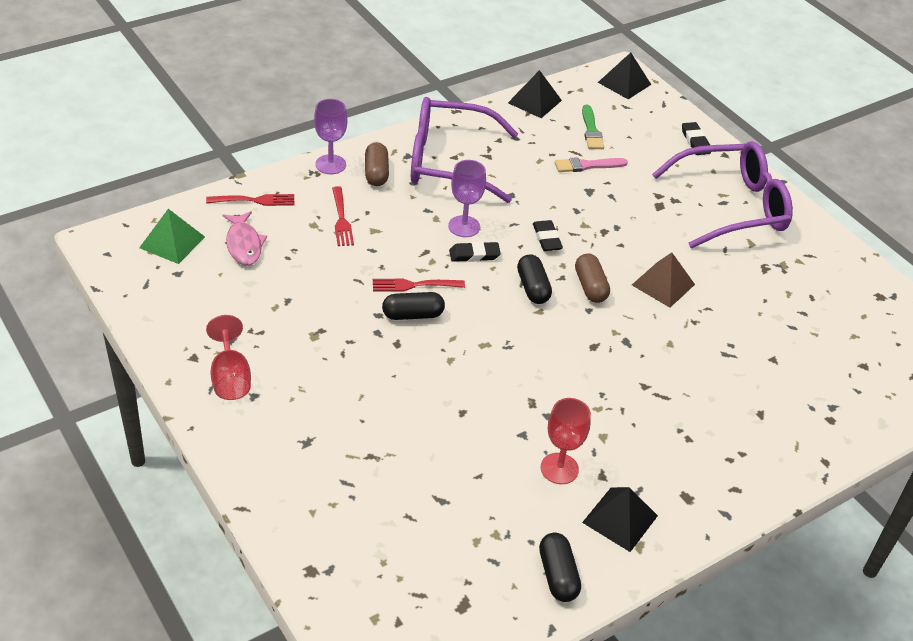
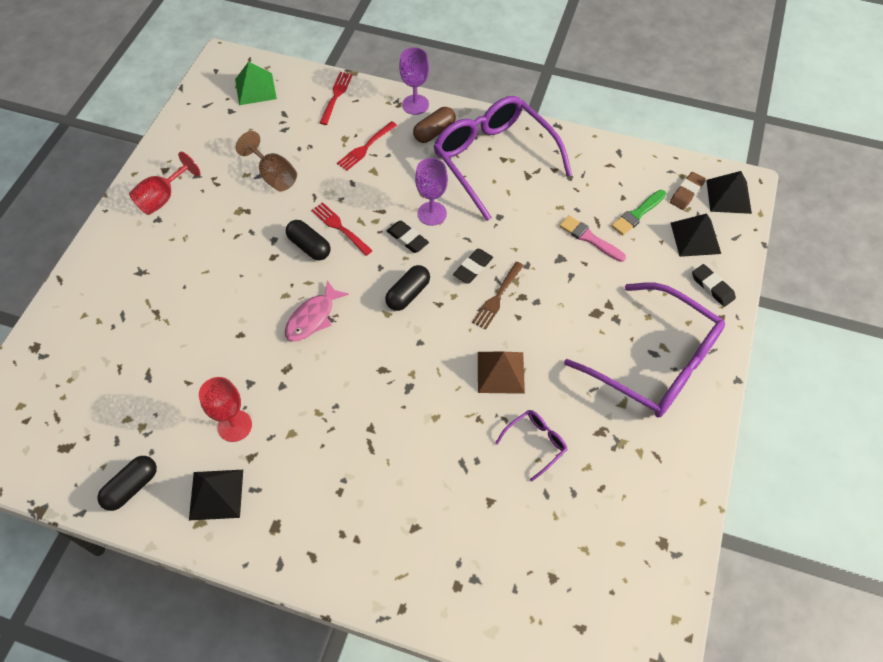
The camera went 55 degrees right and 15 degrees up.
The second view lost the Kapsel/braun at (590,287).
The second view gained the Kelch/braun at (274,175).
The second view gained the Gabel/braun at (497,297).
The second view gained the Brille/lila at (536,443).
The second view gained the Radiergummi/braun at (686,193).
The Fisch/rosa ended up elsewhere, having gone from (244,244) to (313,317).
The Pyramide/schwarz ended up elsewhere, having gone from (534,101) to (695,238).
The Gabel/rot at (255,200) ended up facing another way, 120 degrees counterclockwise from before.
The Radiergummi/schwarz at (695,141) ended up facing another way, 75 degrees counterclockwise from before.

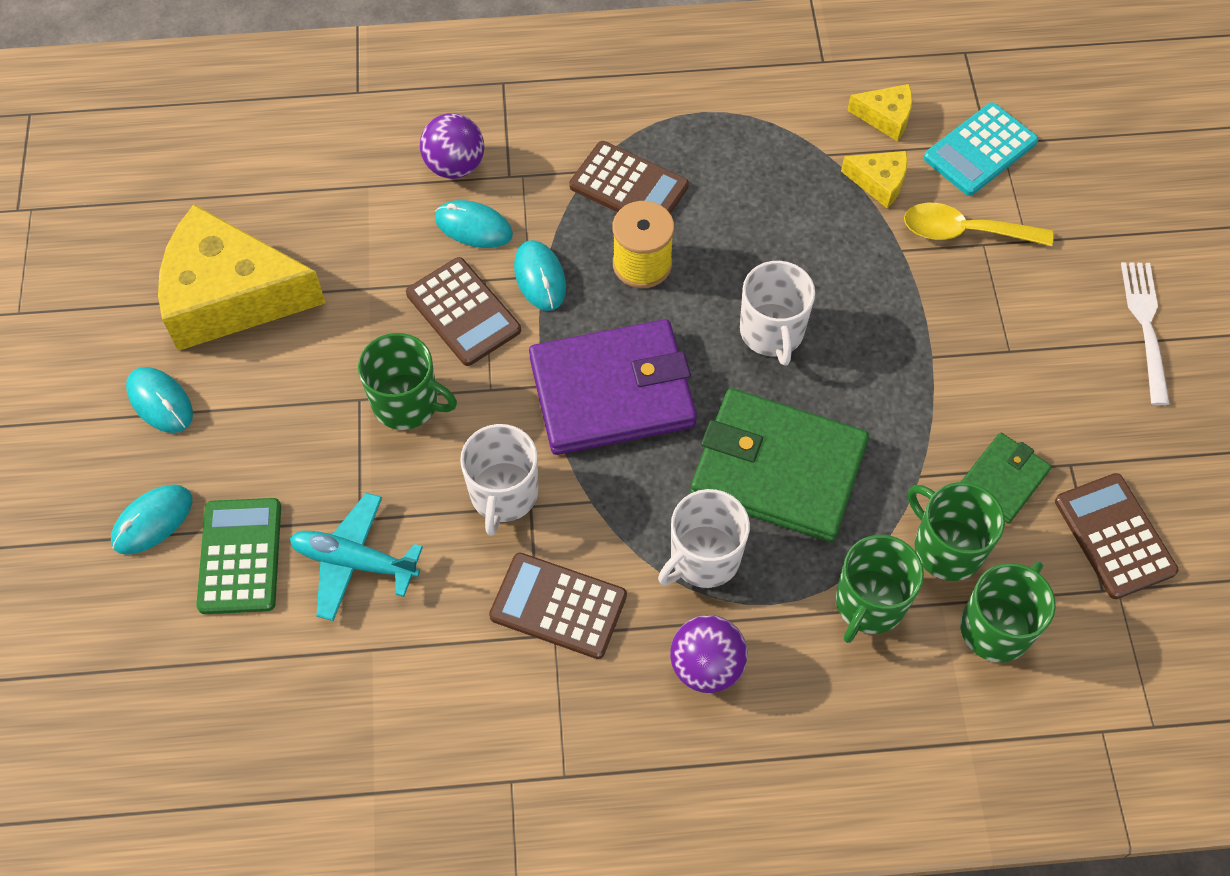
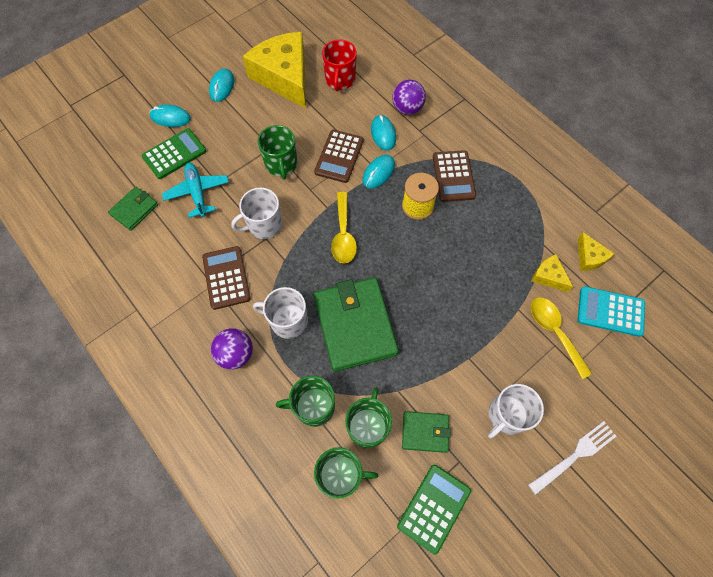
The camera went 55 degrees right and 5 degrees up.
The second view gained the Geldbörse/grün at (134,210).
The second view gained the Tasse/rot at (340,80).
The Tasse/weiß ended up elsewhere, having gone from (772,332) to (506,415).
Where the Geldbörse/lila stood at (612,392), the Löffel/gelb came to stand at (343,234).
What was the Taschenrechner/braun at (1114,536) turned into the Taschenrechner/grün at (434,508).
The Käse/gelb at (879,182) ended up facing another way, 150 degrees clockwise from before.

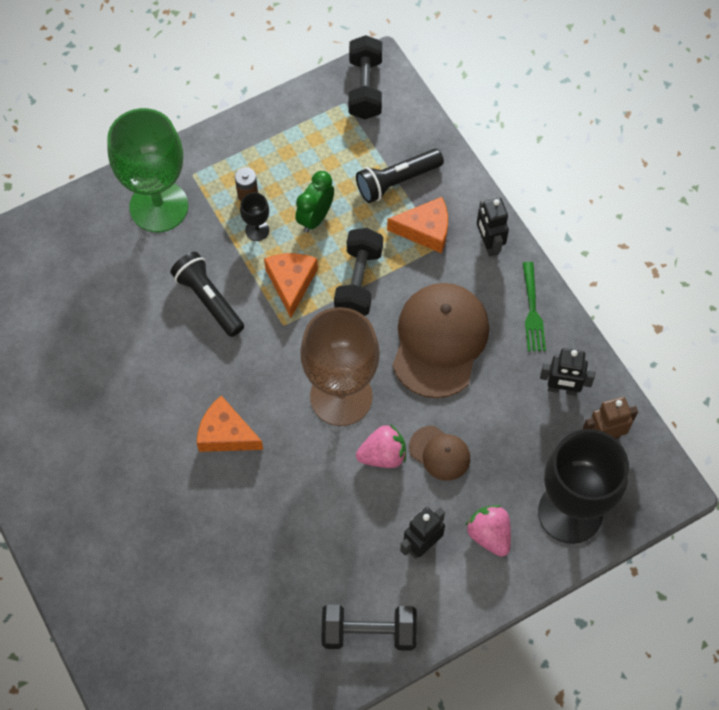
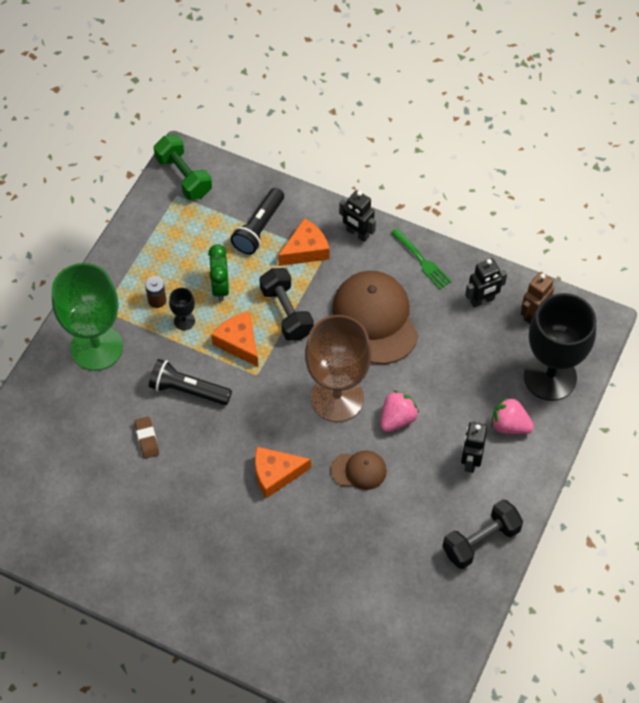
The camera went 35 degrees left and 5 degrees down.
The second view gained the Radiergummi/braun at (147,439).
The Kappe/braun ended up elsewhere, having gone from (439,453) to (359,470).
What was the Hantel/schwarz at (365,88) turned into the Hantel/grün at (184,176).

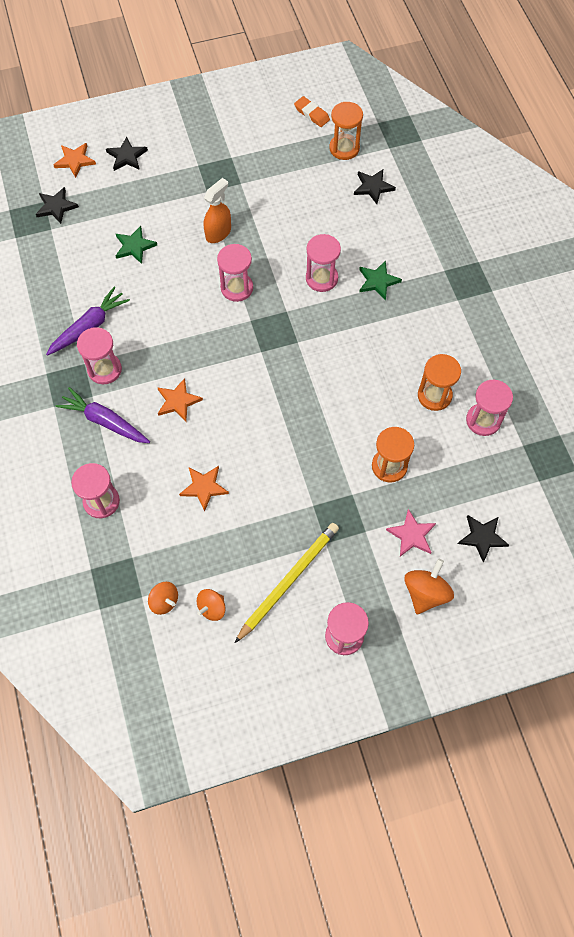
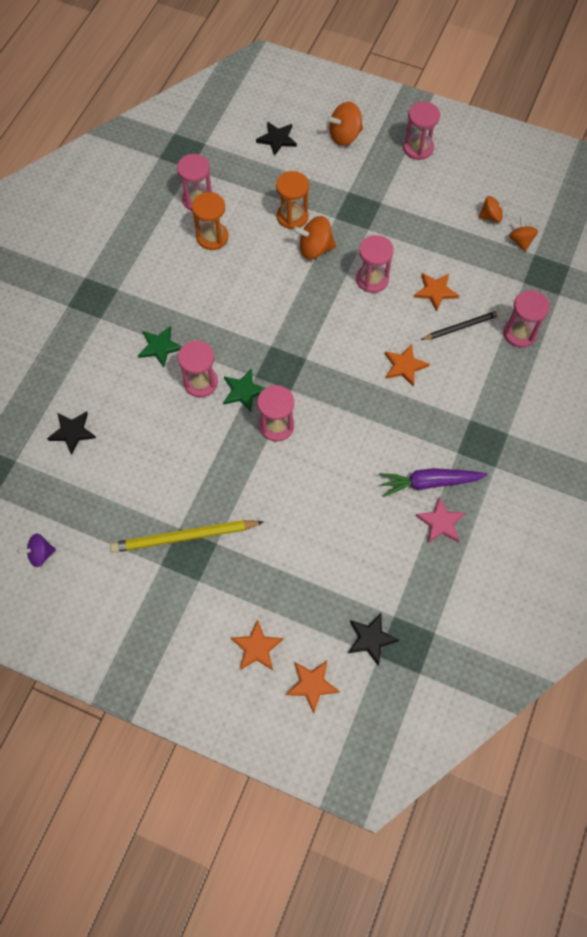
The camera went 140 degrees left and 0 degrees up.
The second view lost the Karotte/lila at (105,421).
The second view lost the Sprühflasche/orange at (218,233).
The second view lost the Sanduhr/orange at (344,148).
The second view gained the Kreisel/orange at (315,249).
The second view gained the Bleistift/schwarz at (461,326).
The Sanduhr/rosa ended up elsewhere, having gone from (104,369) to (372,279).
The Stern/grün ended up elsewhere, having gone from (134,246) to (243,391).
The Bleistift/gelb ended up elsewhere, having gone from (288,580) to (184,537).
The Stern/rosa ended up elsewhere, having gone from (411,535) to (441,522).
Where the Radiergummi/orange stood at (311,114), the Kreisel/lila came to stand at (40,554).
What was the Stern/schwarz at (127,156) turned into the Stern/orange at (257,647).

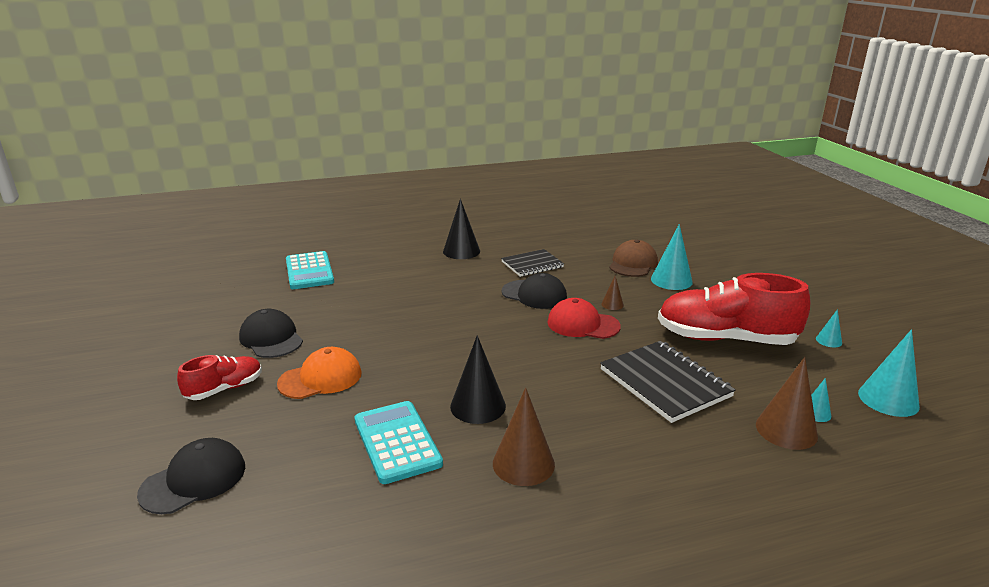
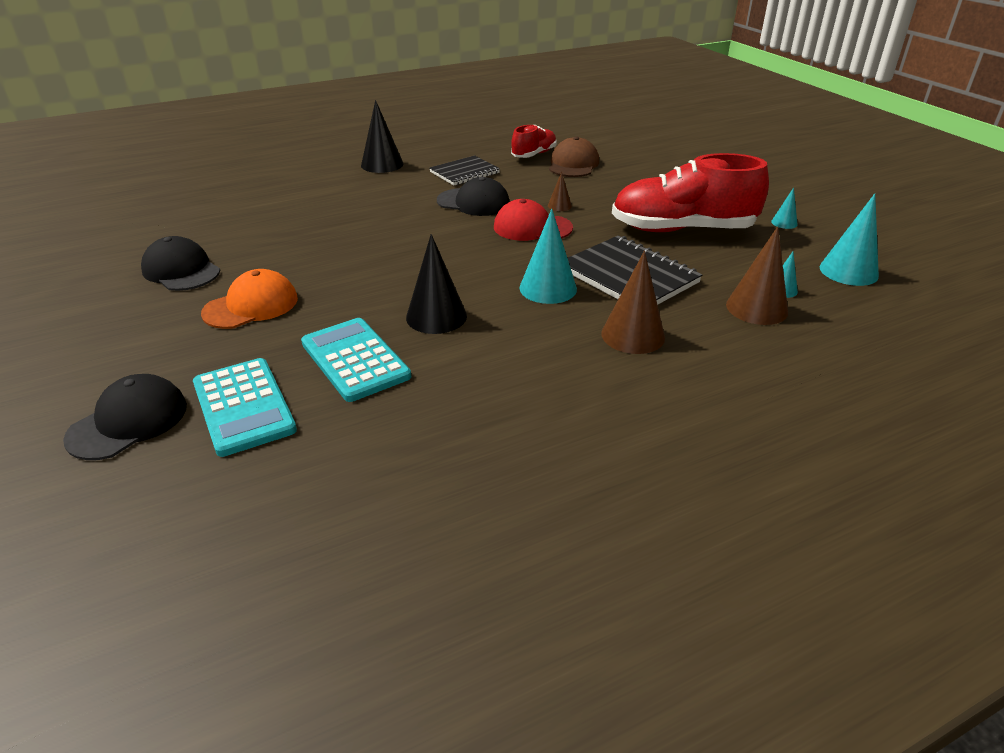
The camera went 10 degrees left and 10 degrees up.
The Schuh/rot ended up elsewhere, having gone from (225,389) to (534,154).
The Taschenrechner/türkis ended up elsewhere, having gone from (309,271) to (243,406).
The Kegel/braun ended up elsewhere, having gone from (523,463) to (633,335).
The Kegel/türkis ended up elsewhere, having gone from (671,280) to (548,288).

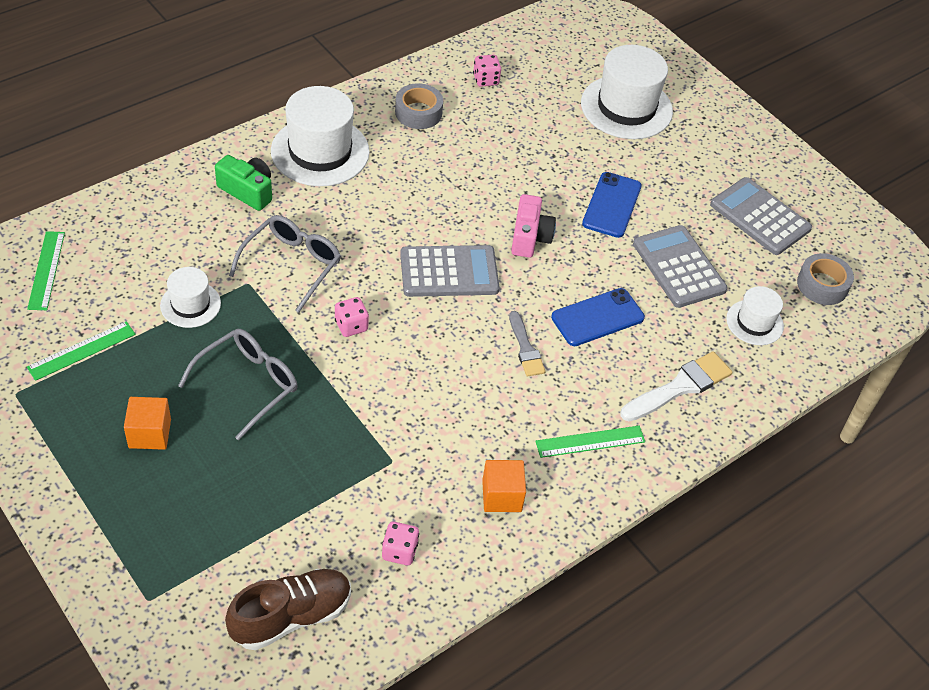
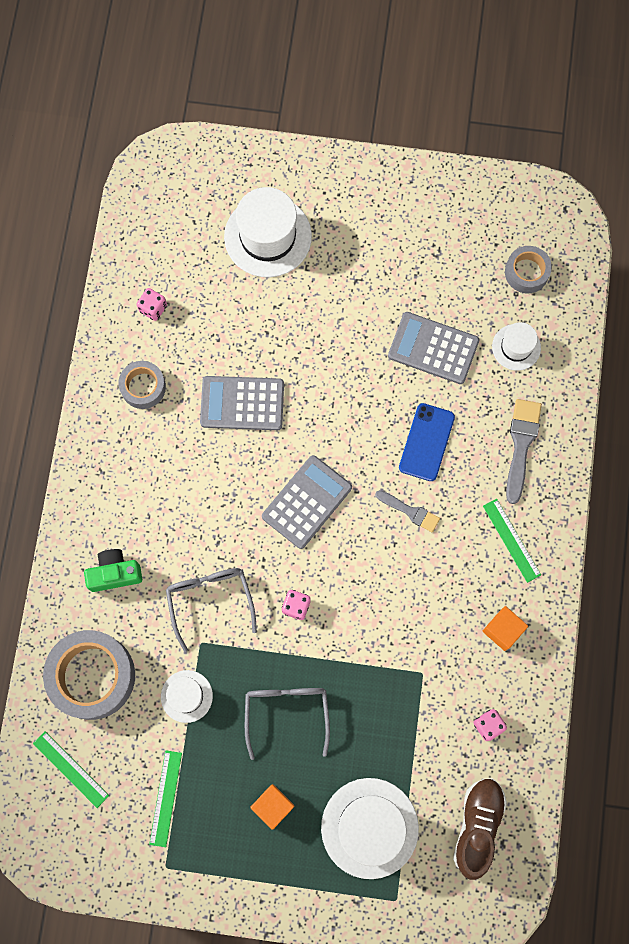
The camera went 40 degrees left and 25 degrees up.
The second view lost the Kamera/rosa at (529,237).
The second view lost the Handy/blau at (612,205).
The second view gained the Klebeband/grau at (92,676).
The Hut/weiß ended up elsewhere, having gone from (320,151) to (369,828).
The Taschenrechner/grau ended up elsewhere, having gone from (760,217) to (242,403).
What was the Pinsel/weiß at (680,387) turned into the Pinsel/grau at (521,445).
The Lineal/grün at (590,442) ended up facing another way, 60 degrees counterclockwise from before.

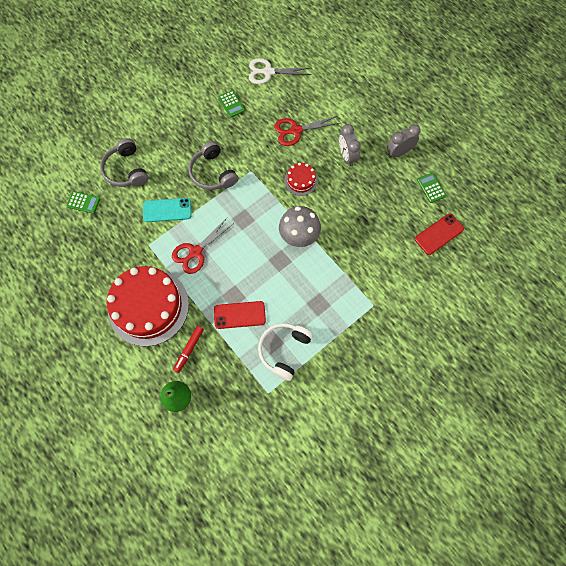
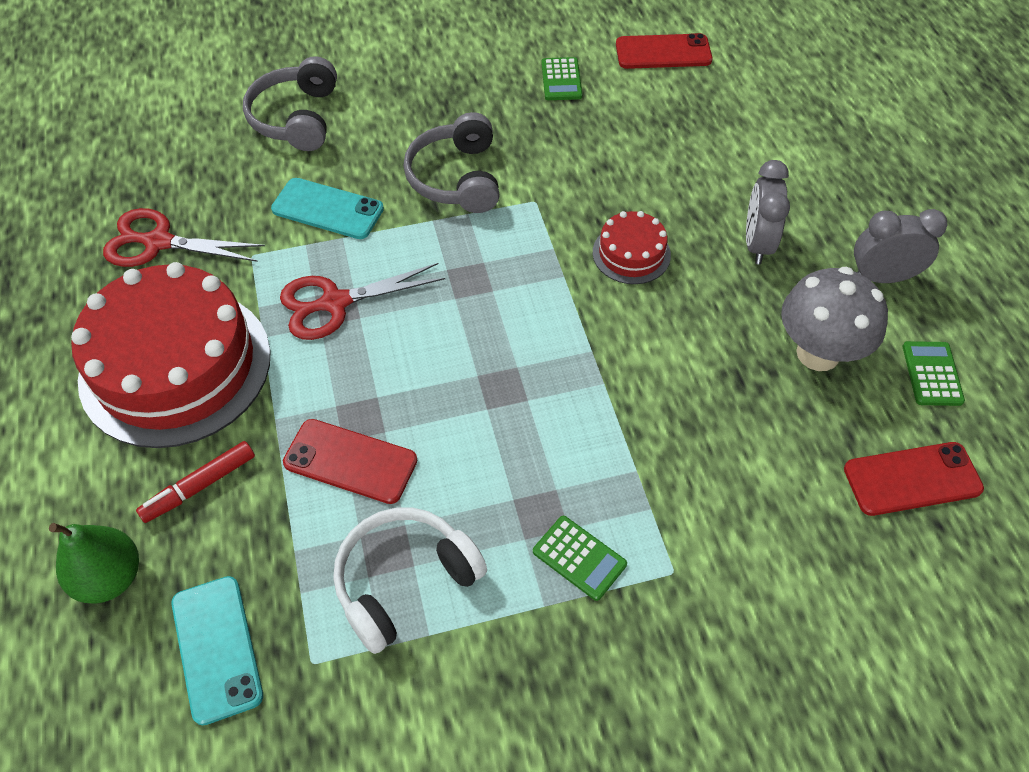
The camera went 25 degrees right and 15 degrees down.
The second view gained the Handy/türkis at (216,648).
The Taschenrechner/grün ended up elsewhere, having gone from (83,202) to (579,558).
The Schere/rot ended up elsewhere, having gone from (295,130) to (158,242).
The Pilz/grau ended up elsewhere, having gone from (299,237) to (818,353).
Where the Schere/weiß stood at (268,72), the Handy/rot came to stand at (663,52).

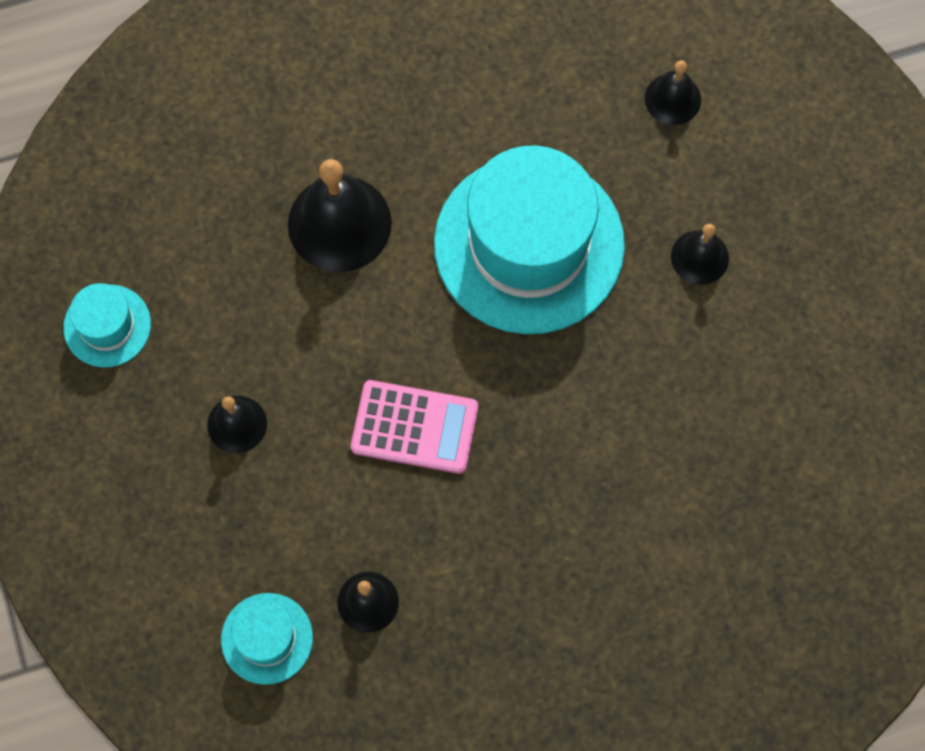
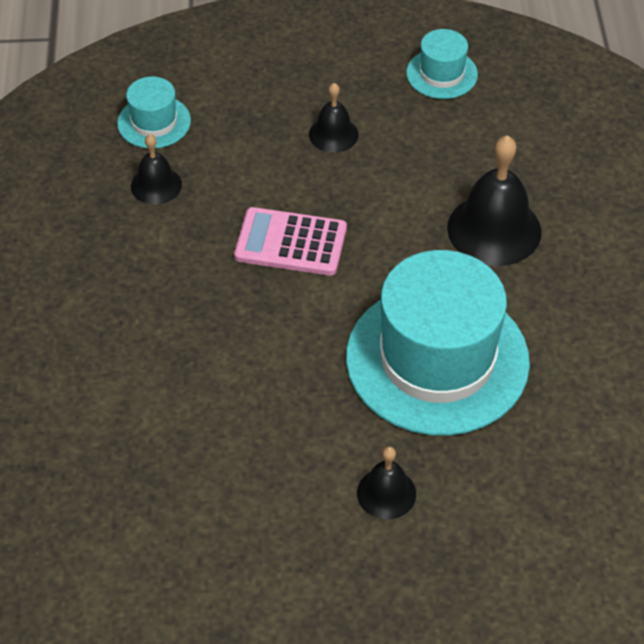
The camera went 105 degrees right and 20 degrees down.
The second view lost the Glocke/schwarz at (672,99).
The Taschenrechner/rosa at (414,427) ended up facing another way, 75 degrees clockwise from before.

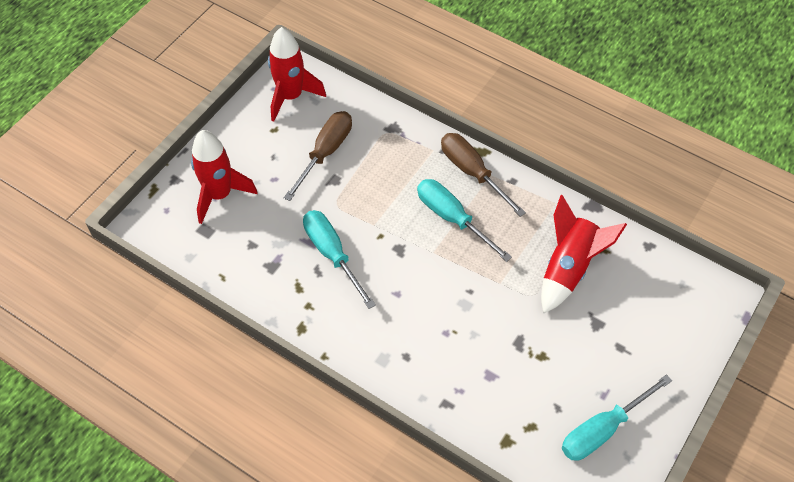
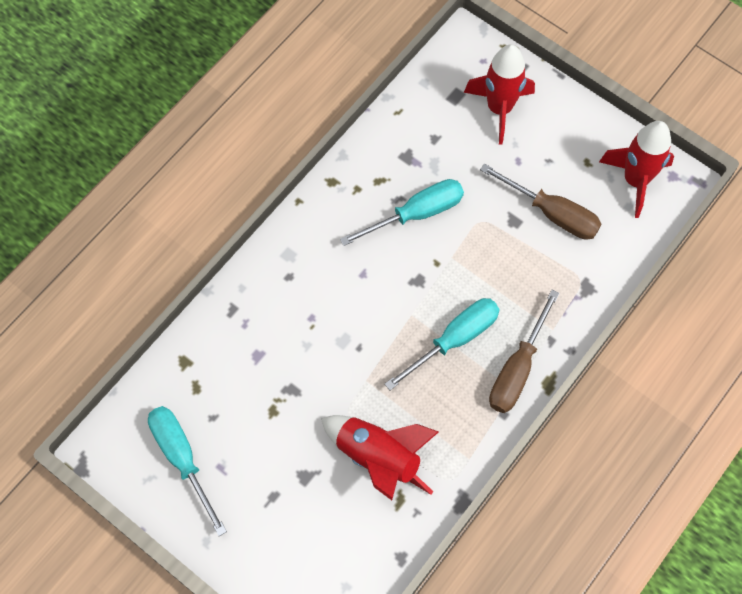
The camera went 95 degrees right and 10 degrees up.
The Schraubenzieher/braun at (472,172) ended up facing another way, 150 degrees clockwise from before.

